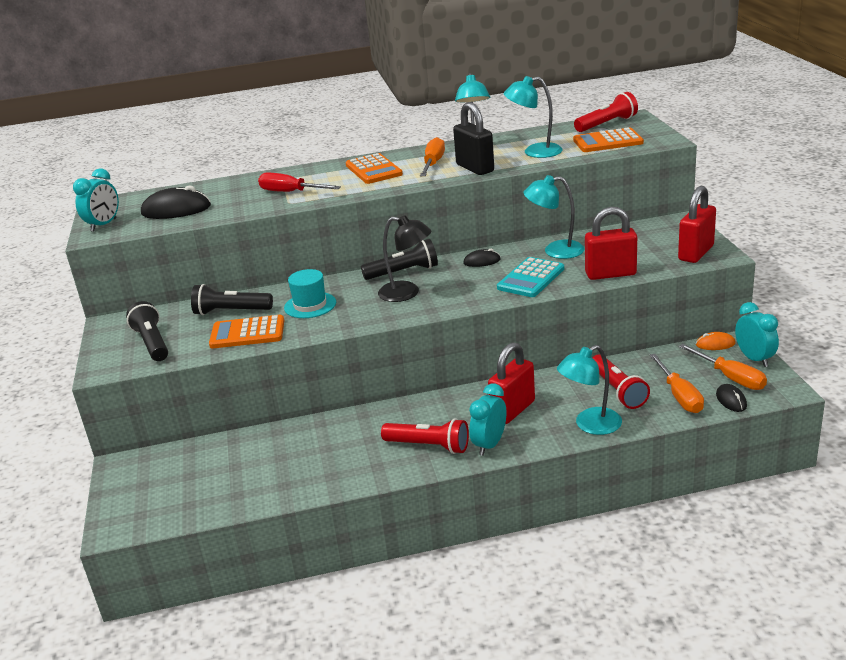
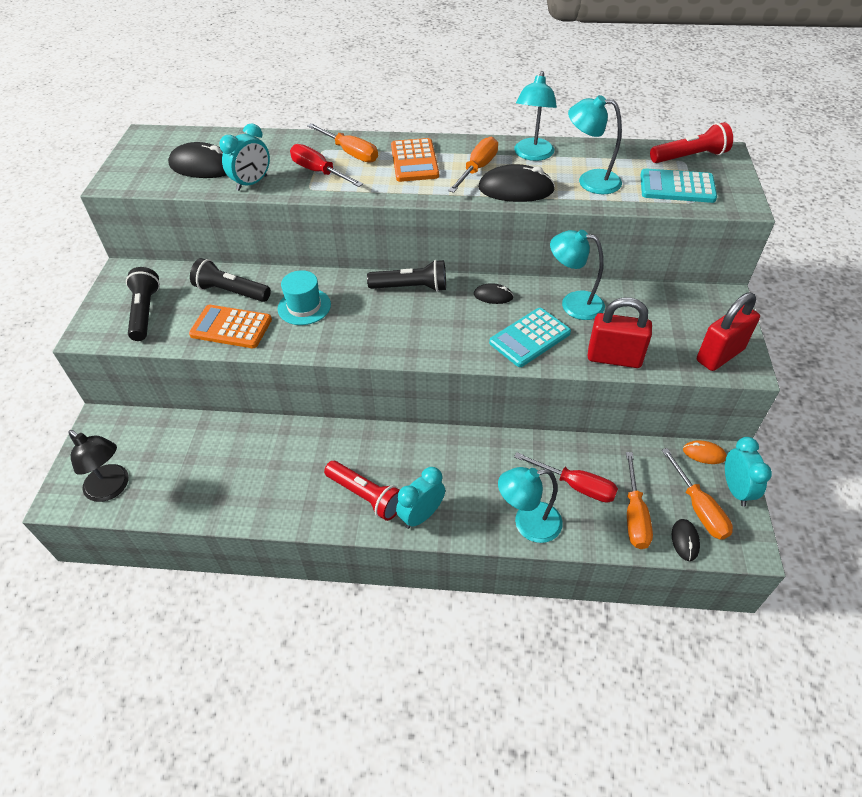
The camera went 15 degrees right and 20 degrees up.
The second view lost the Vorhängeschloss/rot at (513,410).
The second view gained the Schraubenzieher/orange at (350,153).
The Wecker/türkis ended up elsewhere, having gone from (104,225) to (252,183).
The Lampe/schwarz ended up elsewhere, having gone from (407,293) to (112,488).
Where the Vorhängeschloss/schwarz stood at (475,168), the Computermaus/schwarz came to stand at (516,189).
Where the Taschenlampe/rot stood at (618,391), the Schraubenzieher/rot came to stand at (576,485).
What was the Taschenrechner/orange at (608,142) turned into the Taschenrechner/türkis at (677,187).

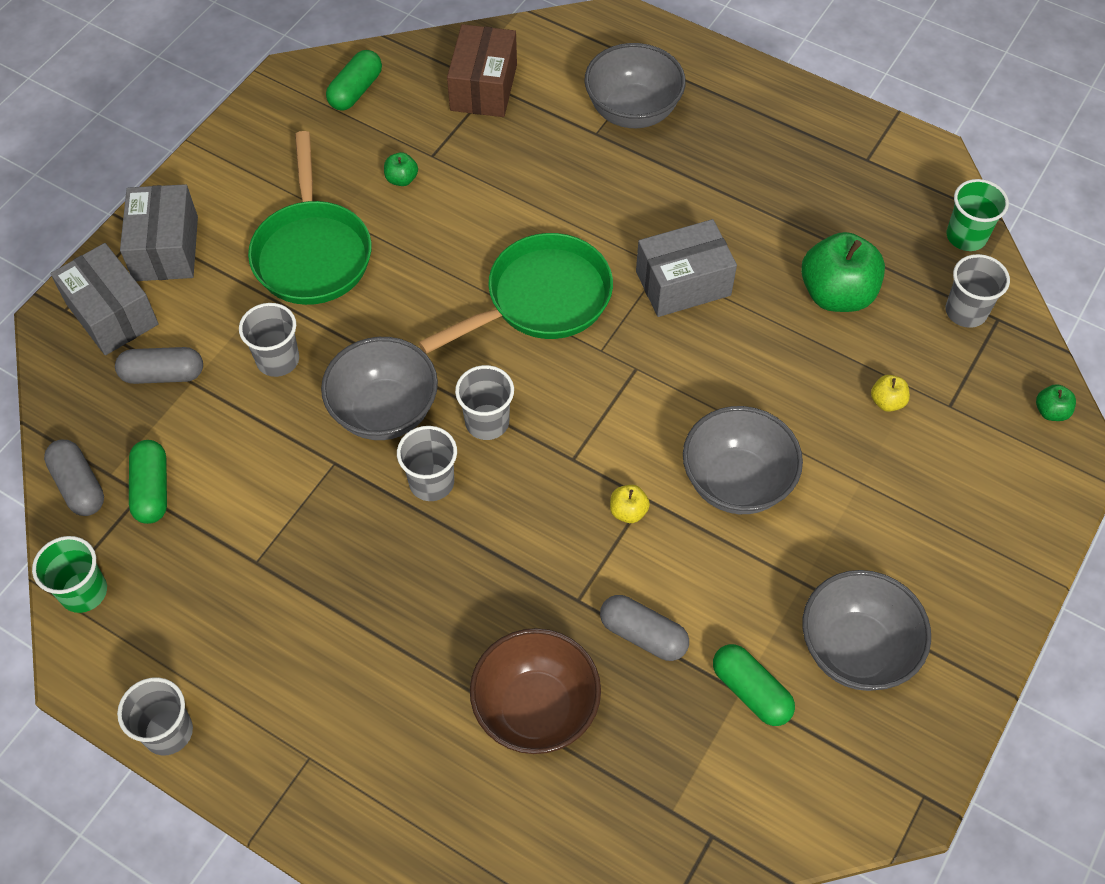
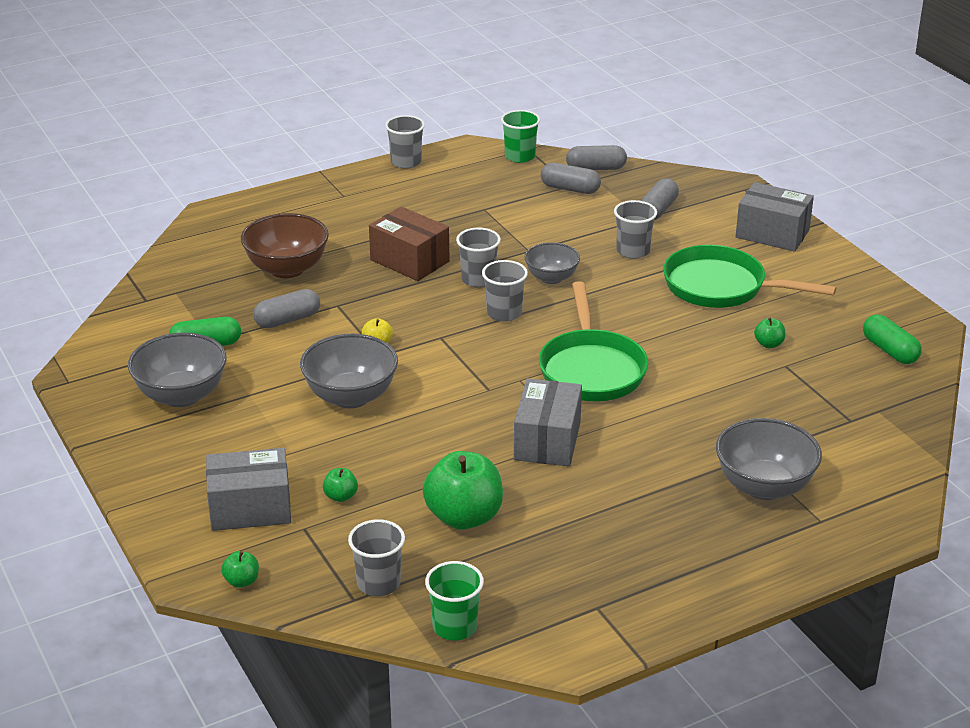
The camera went 120 degrees right and 25 degrees down.
The Schachtel/grau ended up elsewhere, having gone from (112,314) to (250,508).
The Schachtel/braun ended up elsewhere, having gone from (483,87) to (410,261).
What was the Kapsel/grün at (152,489) turned into the Kapsel/grau at (570,189).
What was the Apfel/gelb at (887,401) turned into the Apfel/grün at (341,496).
The size of the Schüssel/grau at (385,411) changed by a factor of 0.63.

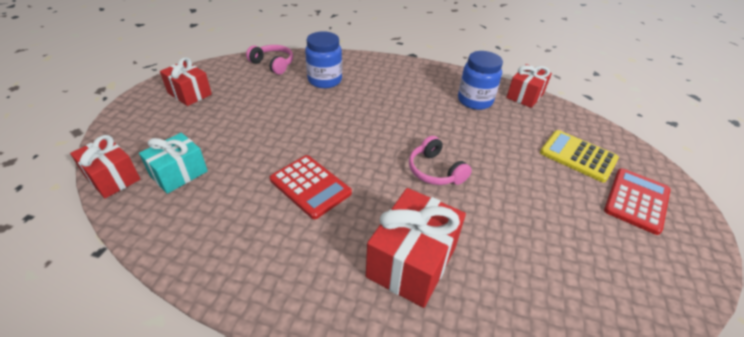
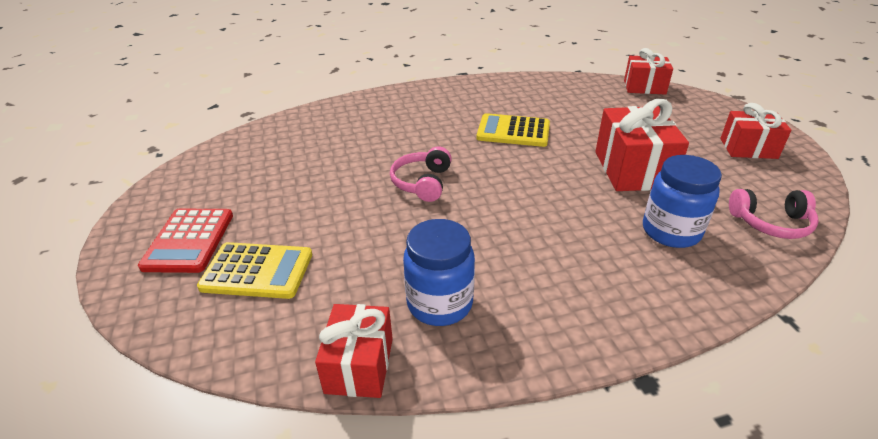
The camera went 150 degrees right and 5 degrees down.
The second view lost the Geschenk/türkis at (179,173).
The Geschenk/rot ended up elsewhere, having gone from (411,262) to (632,170).
What was the Taschenrechner/rot at (310,186) turned into the Taschenrechner/gelb at (513,131).
The Kopfhörer/rosa at (435,171) ended up facing another way, 105 degrees counterclockwise from before.

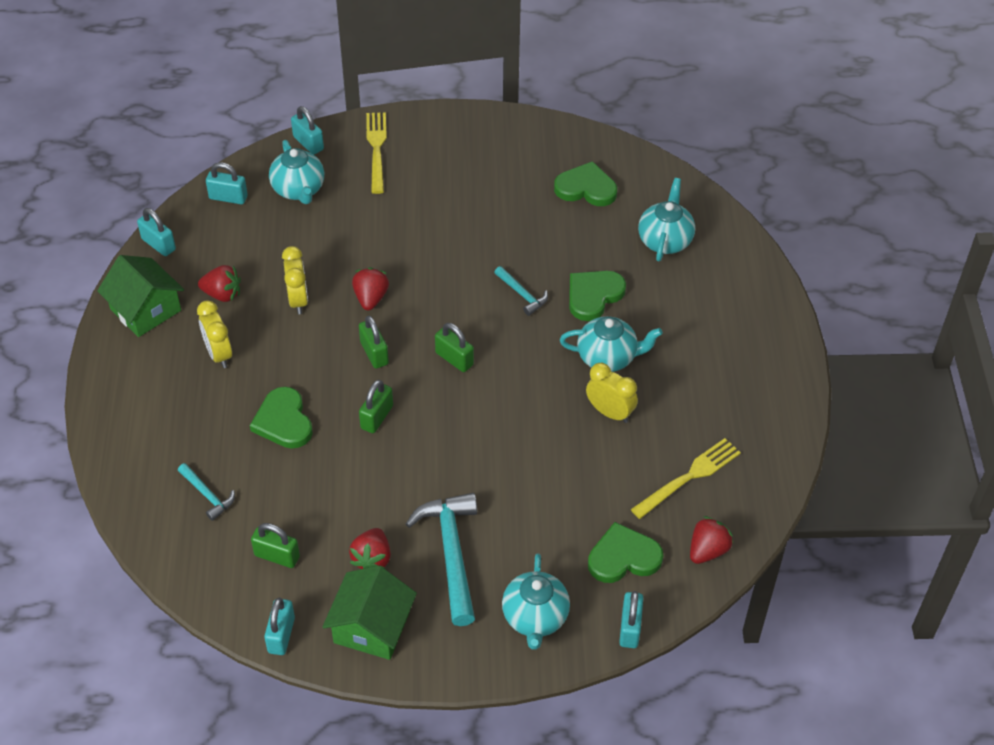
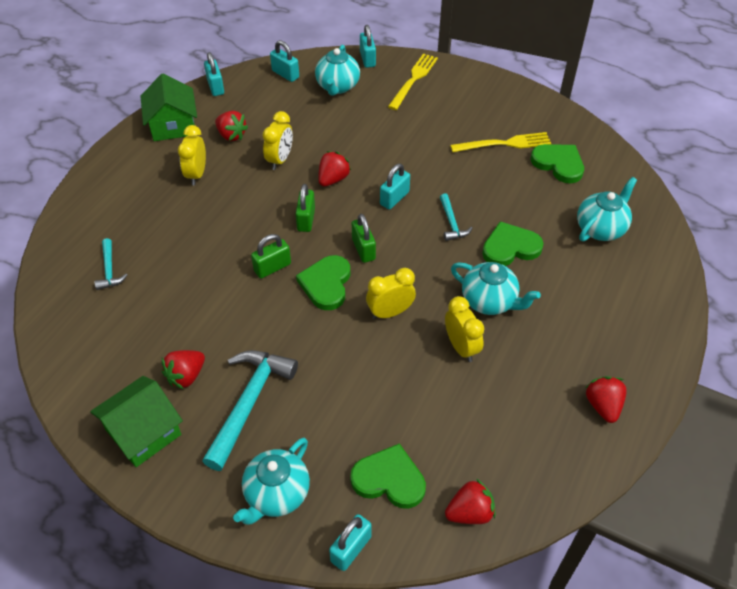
The camera went 30 degrees right and 0 degrees up.
The second view lost the Vorhängeschloss/grün at (277,556).
The second view gained the Wecker/gelb at (390,312).
The second view gained the Erdbeere/rot at (603,406).
The Herz/grün ended up elsewhere, having gone from (283,421) to (326,284).
The Vorhängeschloss/türkis ended up elsewhere, having gone from (281,635) to (394,198).
The Gabel/gelb ended up elsewhere, having gone from (689,476) to (505,143).

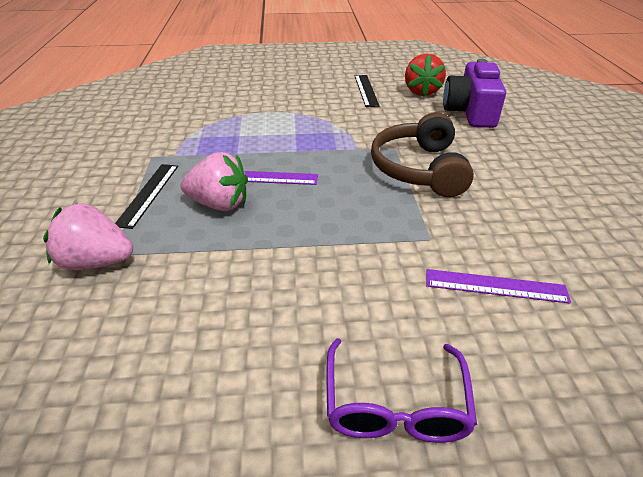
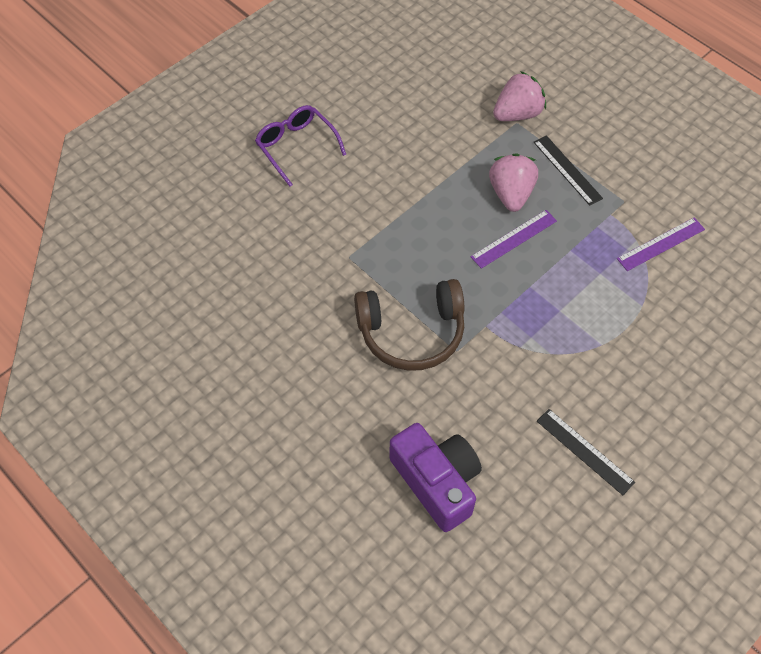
The camera went 140 degrees right and 20 degrees up.
The second view lost the Erdbeere/rot at (421,92).
The Lineal/lila ended up elsewhere, having gone from (495,286) to (661,244).
The Erdbeere/rosa at (219,204) ended up facing another way, 120 degrees clockwise from before.
The Kopfhörer/braun at (419,169) ended up facing another way, 120 degrees clockwise from before.

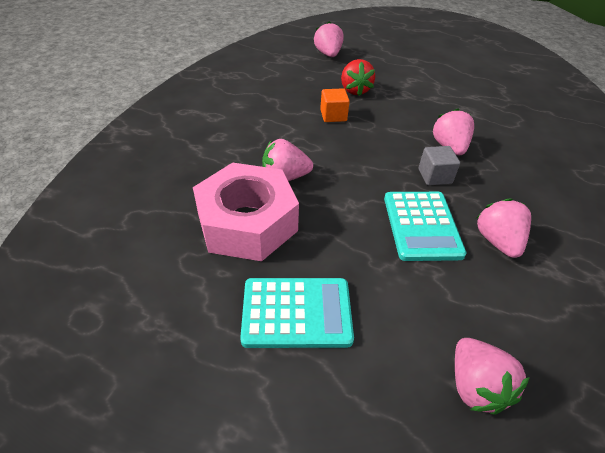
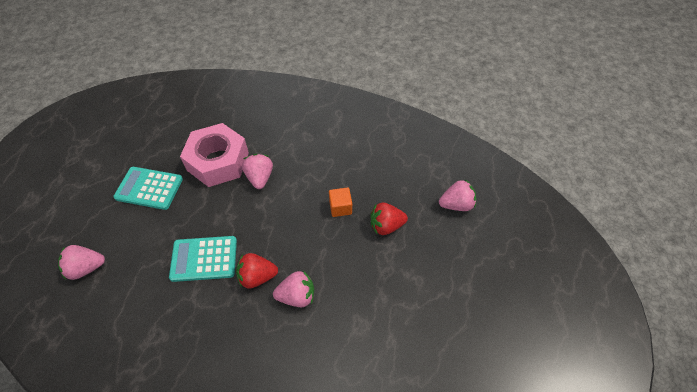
The camera went 90 degrees right and 10 degrees up.
The second view lost the Erdbeere/rosa at (497,241).
Where the Kubus/grau stood at (434,176), the Erdbeere/rot came to stand at (257,276).
The Taschenrechner/türkis at (296,312) ended up facing another way, 105 degrees clockwise from before.

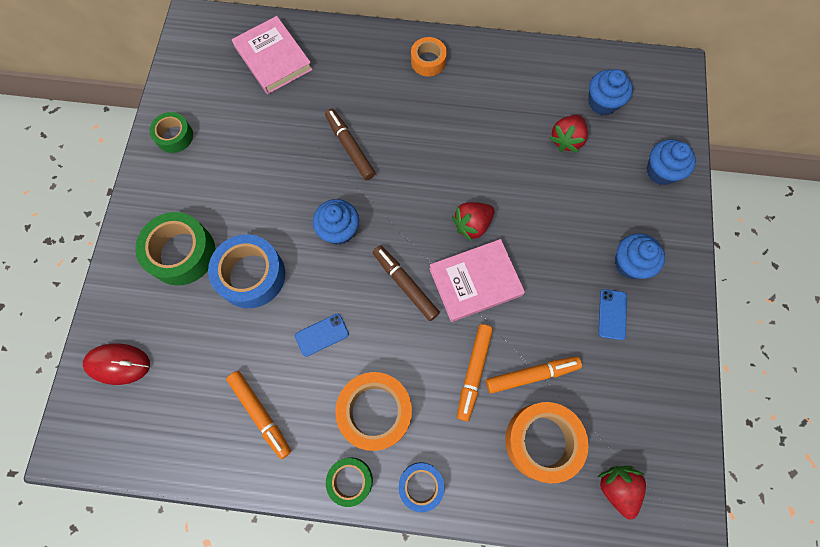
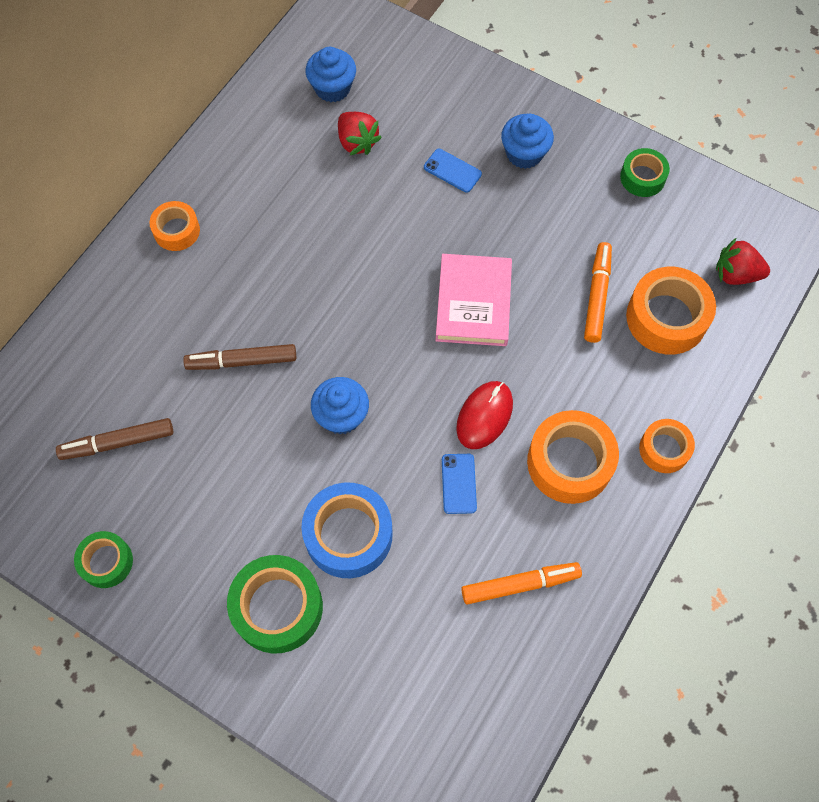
The camera went 65 degrees left and 5 degrees down.
The second view lost the Buch/rosa at (273,58).
The second view lost the Erdbeere/rot at (472,225).
The second view lost the Filzstift/orange at (474,372).
The second view lost the Muffin/blau at (661,171).
The Computermaus/rot ended up elsewhere, having gone from (118,364) to (484,416).
The Klebeband/grün ended up elsewhere, having gone from (350,480) to (642,177).
The Filzstift/braun ended up elsewhere, having gone from (405,284) to (118,443).
The Handy/blau ended up elsewhere, having gone from (612,314) to (452,171).
What was the Klebeband/blau at (421,485) turned into the Klebeband/orange at (664,449).

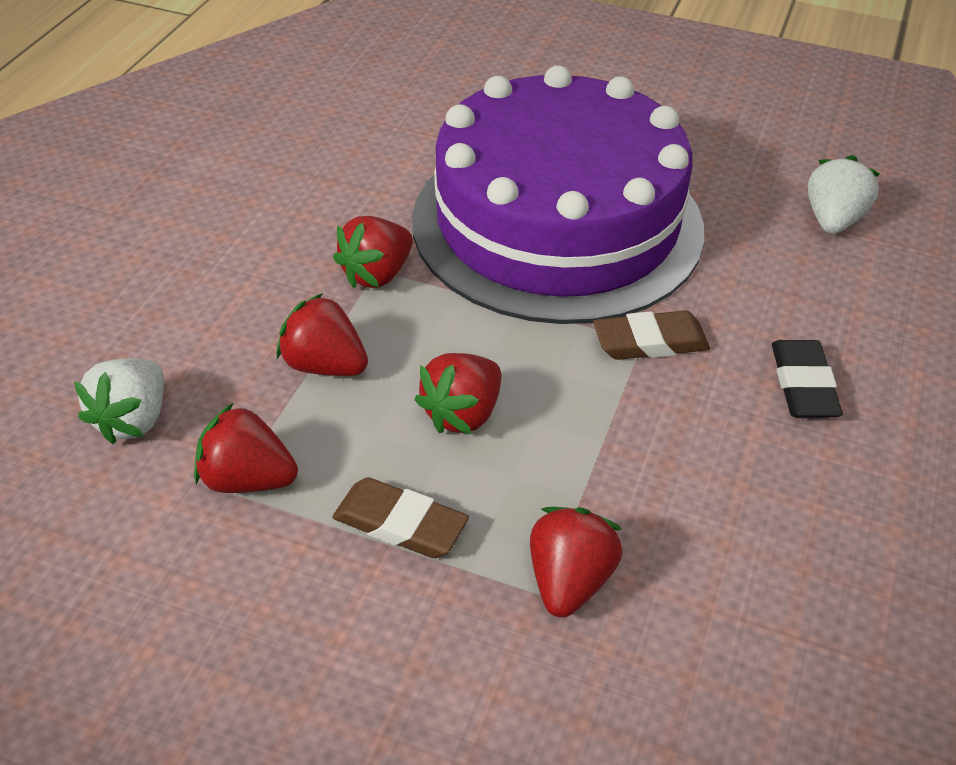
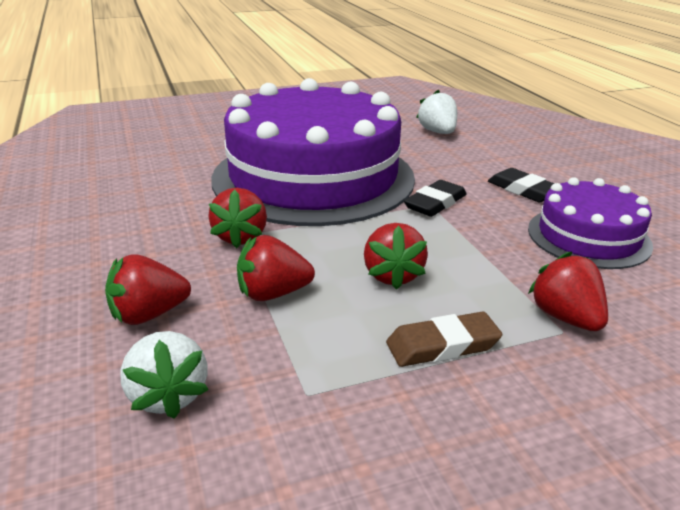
The camera went 40 degrees left and 15 degrees down.
The second view gained the Kuchen/lila at (588,237).
The Erdbeere/rot ended up elsewhere, having gone from (248,479) to (149,314).
What was the Radiergummi/braun at (650,342) turned into the Radiergummi/schwarz at (435,203).

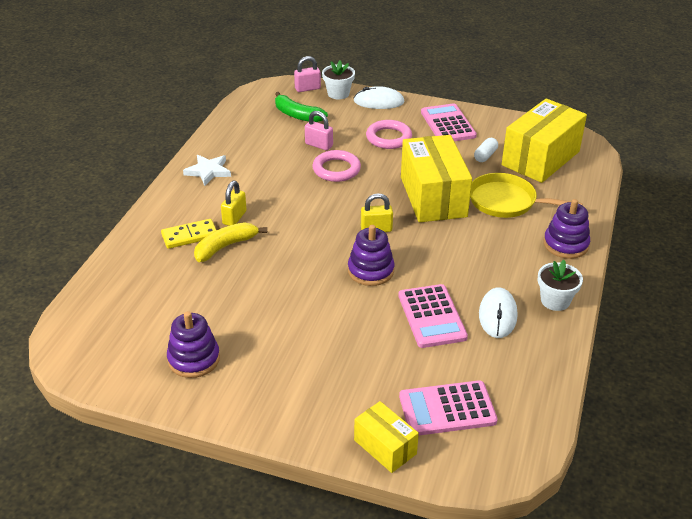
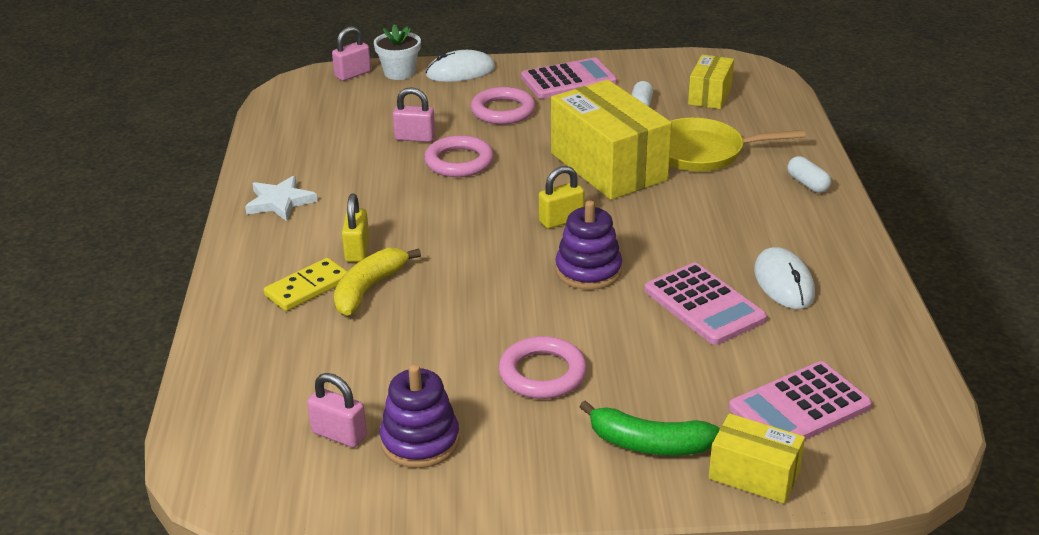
The camera went 20 degrees left and 5 degrees down.
The second view lost the Blumentopf/weiß at (555,301).
The second view gained the Vorhängeschloss/rosa at (339,434).
The second view gained the Ring/rosa at (542,373).
The Banane/grün ended up elsewhere, having gone from (297,115) to (649,444).
Where the Stapelspielzeug/lila stood at (565,244), the Kapsel/weiß came to stand at (807,184).
The Taschenrechner/rosa at (448,124) ended up facing another way, 105 degrees clockwise from before.
The size of the Schachtel/gelb at (540,158) changed by a factor of 0.53.

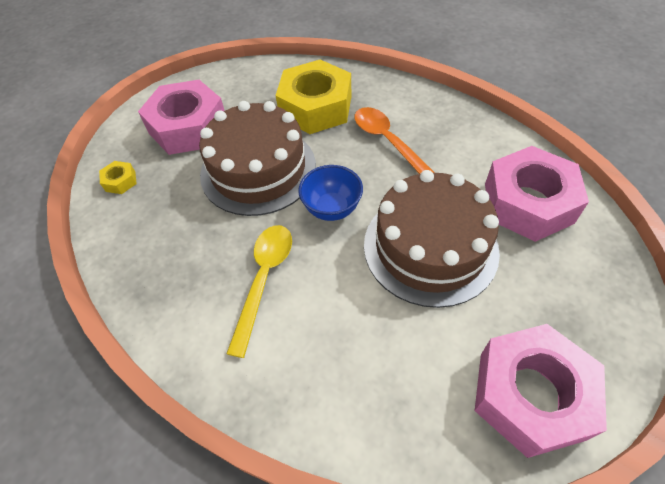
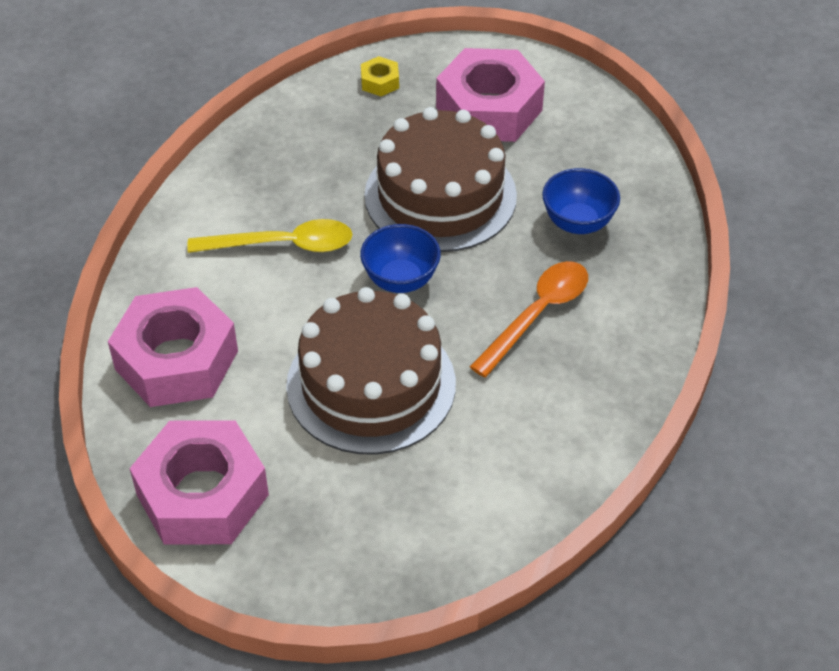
The camera went 70 degrees right and 5 degrees down.
The Sechskantmutter/rosa ended up elsewhere, having gone from (528,203) to (176,360).
Where the Sechskantmutter/gelb stood at (316,107), the Schüssel/blau came to stand at (578,223).

